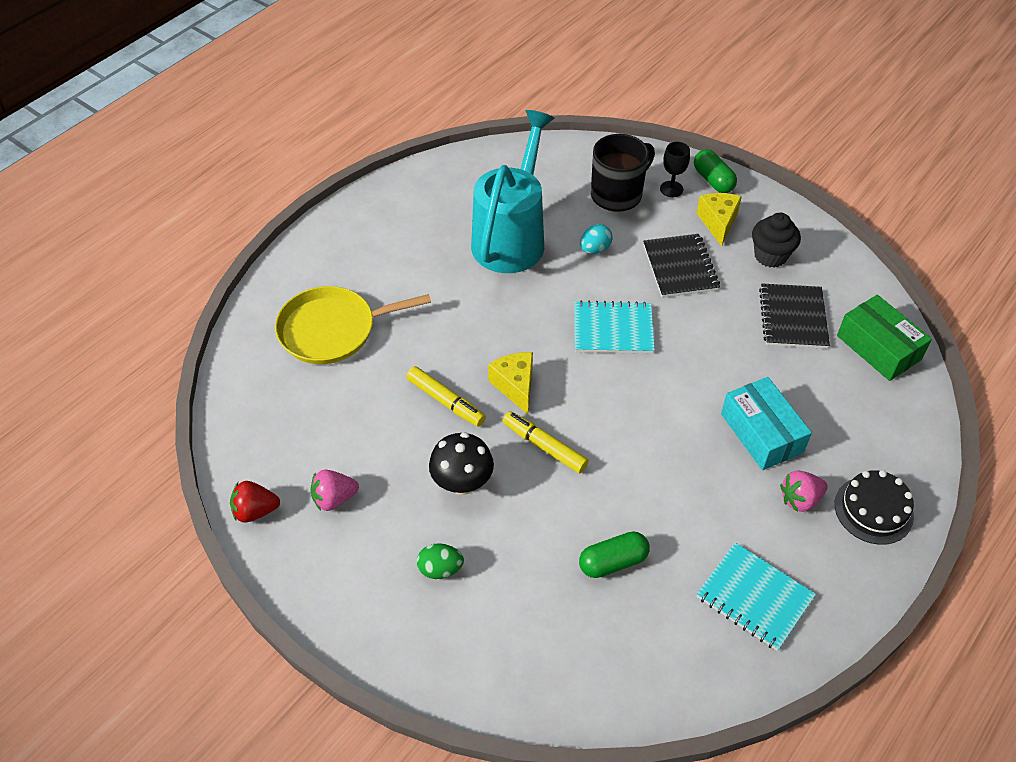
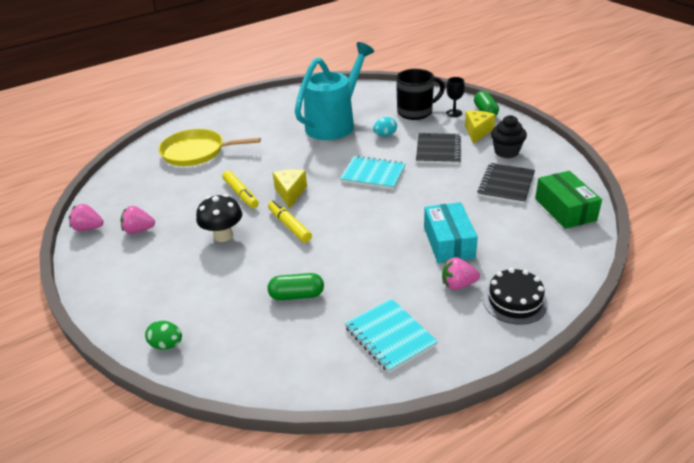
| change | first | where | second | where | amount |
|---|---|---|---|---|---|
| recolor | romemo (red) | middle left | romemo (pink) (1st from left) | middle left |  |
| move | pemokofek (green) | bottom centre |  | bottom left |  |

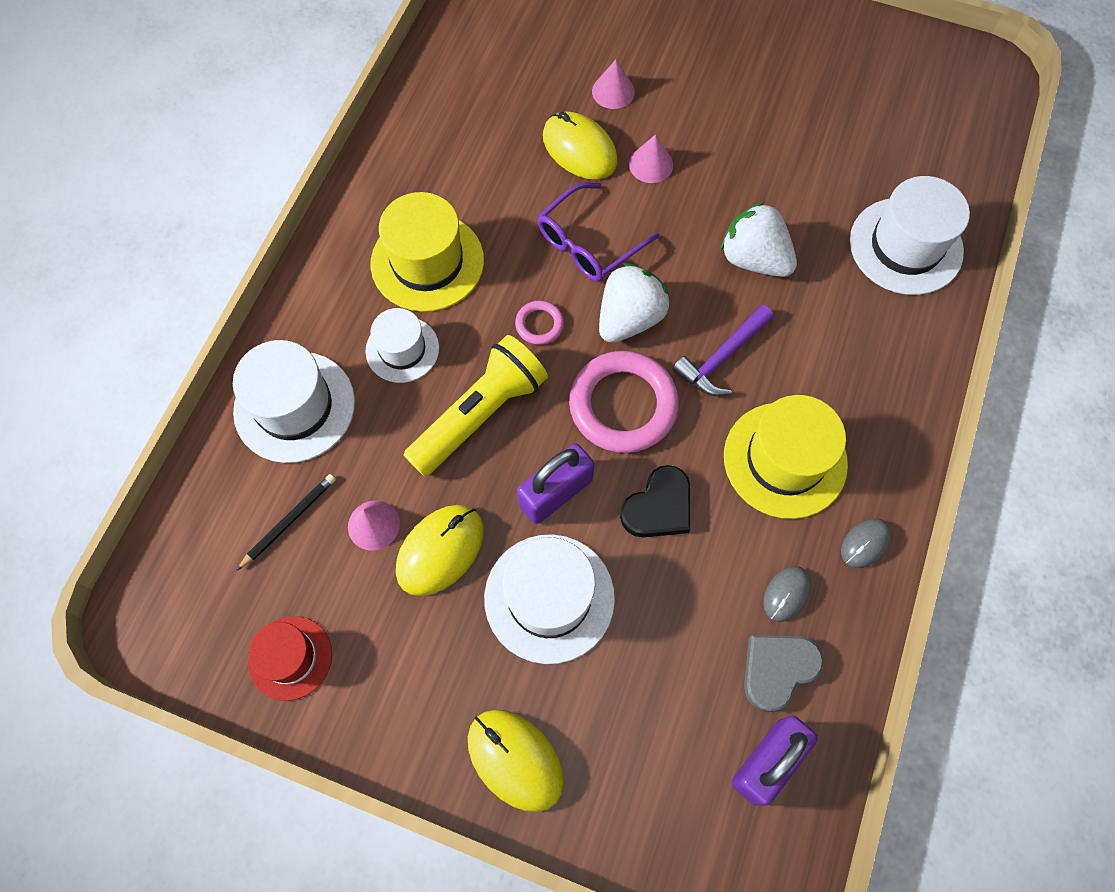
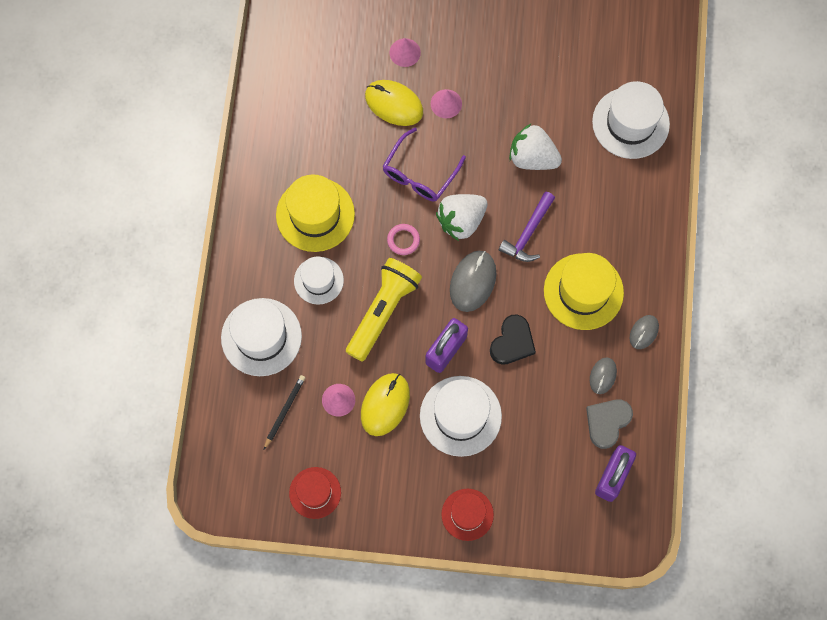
| change | first | where | second | where | amount |
|---|---|---|---|---|---|
| replace | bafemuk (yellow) (2nd from left) | bottom centre | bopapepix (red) (2nd from left) | bottom centre |  |
| replace | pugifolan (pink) (2nd from left) | centre | bafemuk (grey) (1st from left) | centre |  |
| rotate | romemo (white) (1st from left) | centre |  | centre | 150 degrees counterclockwise |

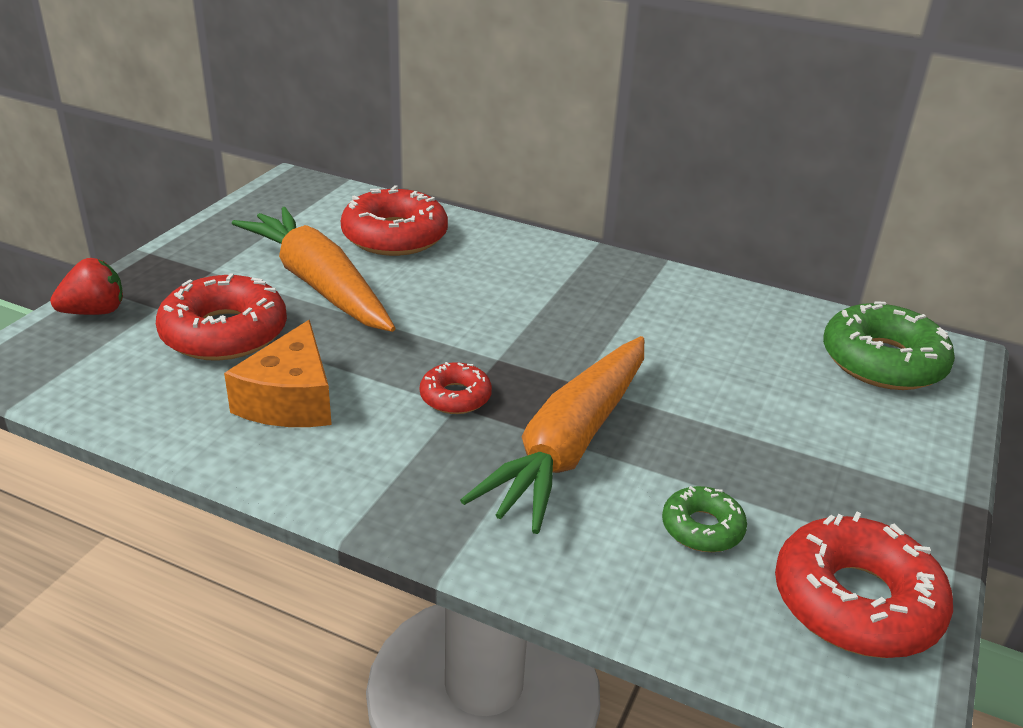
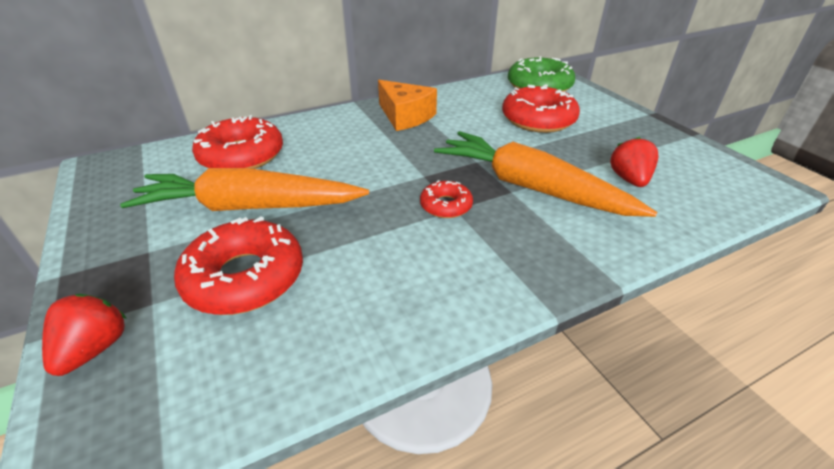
| change | first | where | second | where | amount |
|---|---|---|---|---|---|
| move | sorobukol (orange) | middle left |  | top centre |  |
| rotate | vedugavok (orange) (2nd from left) | centre |  | centre | 150 degrees clockwise |
| replace | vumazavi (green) (1st from left) | bottom right | romemo (red) (2nd from left) | middle right |  |
| move | vumazavi (red) (4th from left) | bottom right |  | top centre |  |

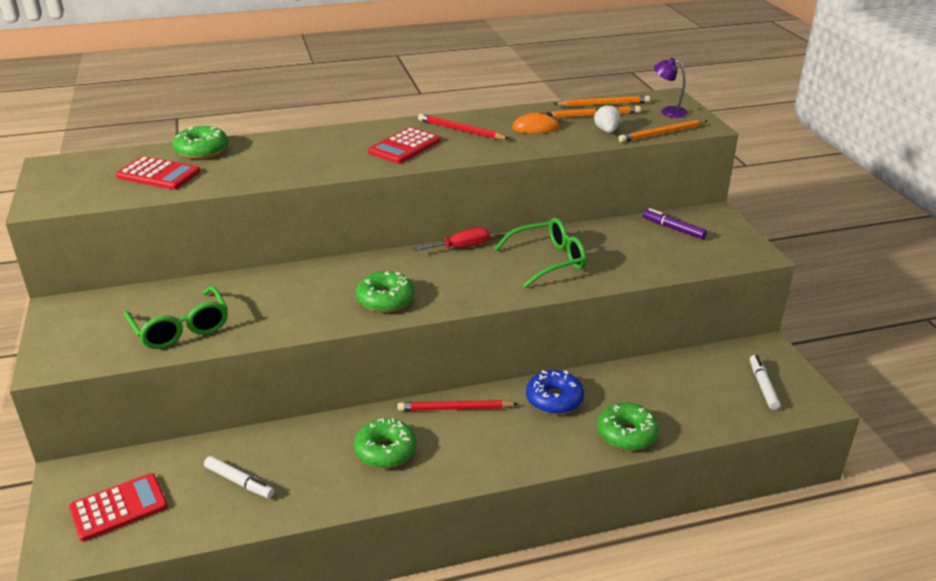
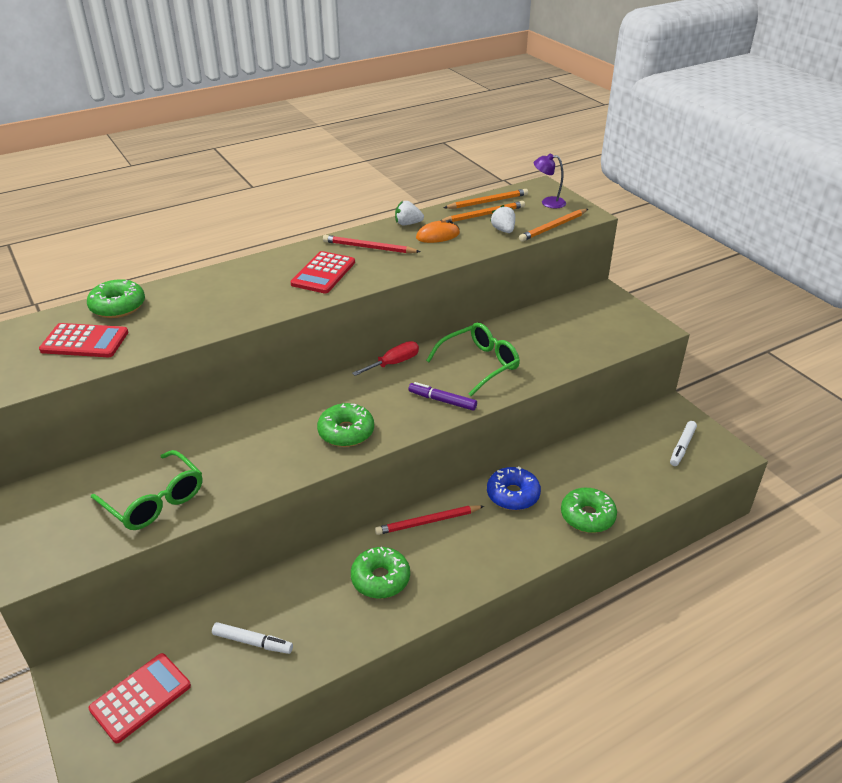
| change | first | where | second | where | amount |
|---|---|---|---|---|---|
| move | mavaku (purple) | middle right |  | centre |  |
| rotate | mavaku (white) (2nd from left) | middle right |  | middle right | 135 degrees counterclockwise |
| insert |  |  | romemo (white) (1st from left) | top centre |  |

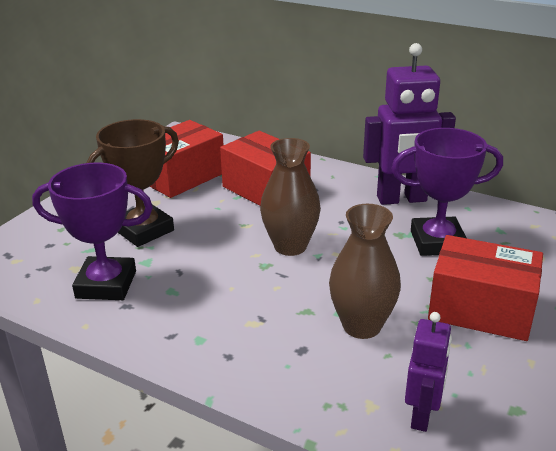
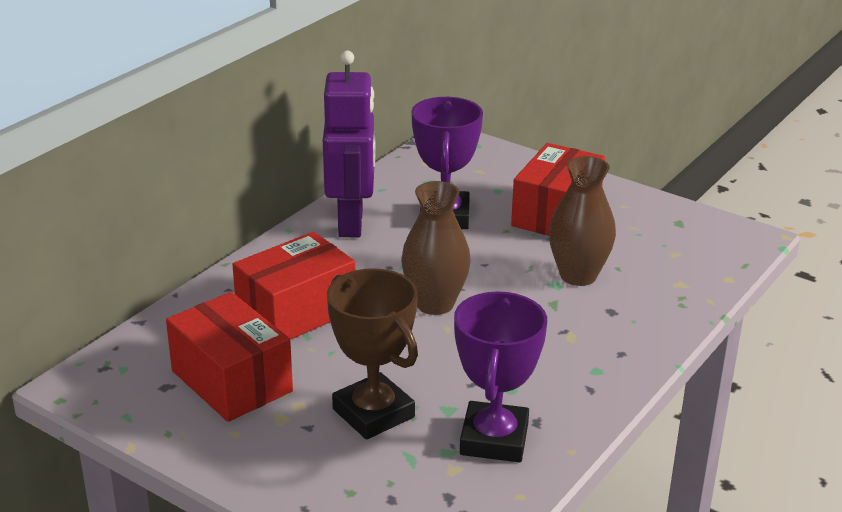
| change | first | where | second | where | amount |
|---|---|---|---|---|---|
| delete | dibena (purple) (2nd from left) | bottom right |  |  |  |

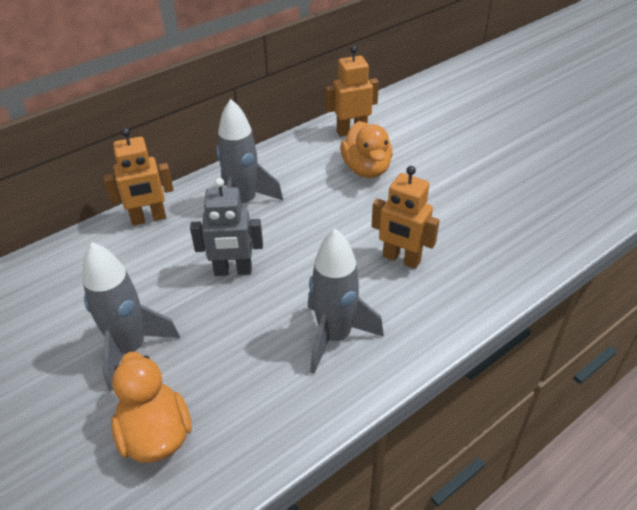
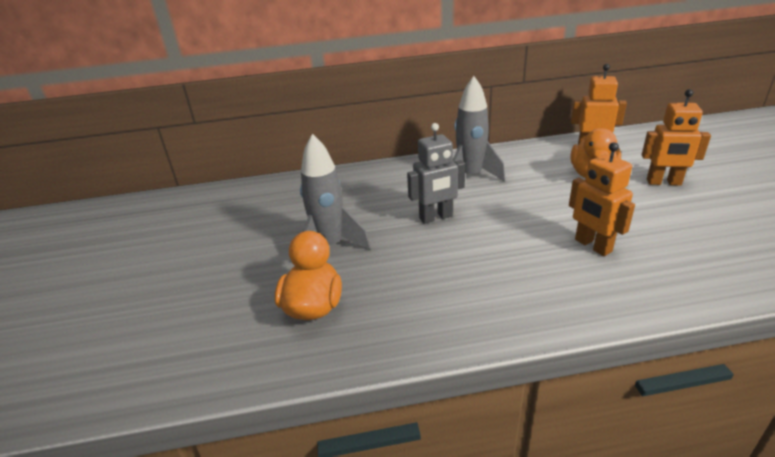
| change | first | where | second | where | amount |
|---|---|---|---|---|---|
| move | dibena (orange) (1st from left in the first image) | middle left | dibena (orange) (3rd from left) | top right |  |
| rotate | dibena (grey) | centre |  | centre | 45 degrees counterclockwise |
| delete | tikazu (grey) (3rd from left) | centre |  |  |  |

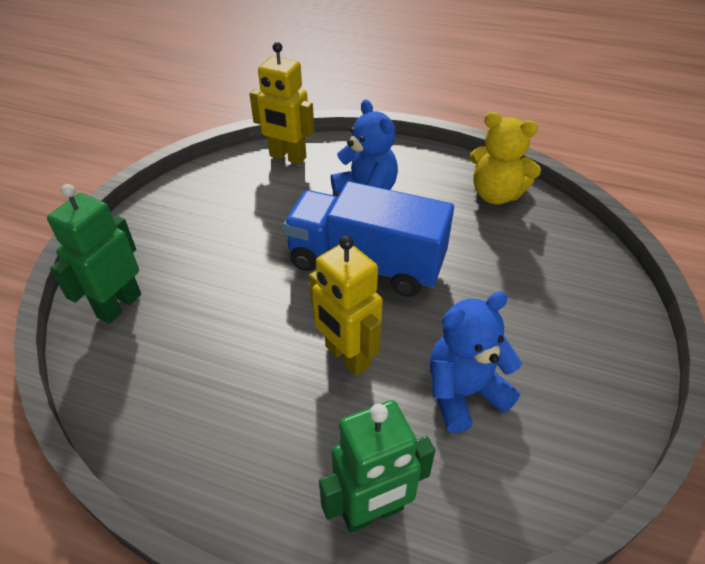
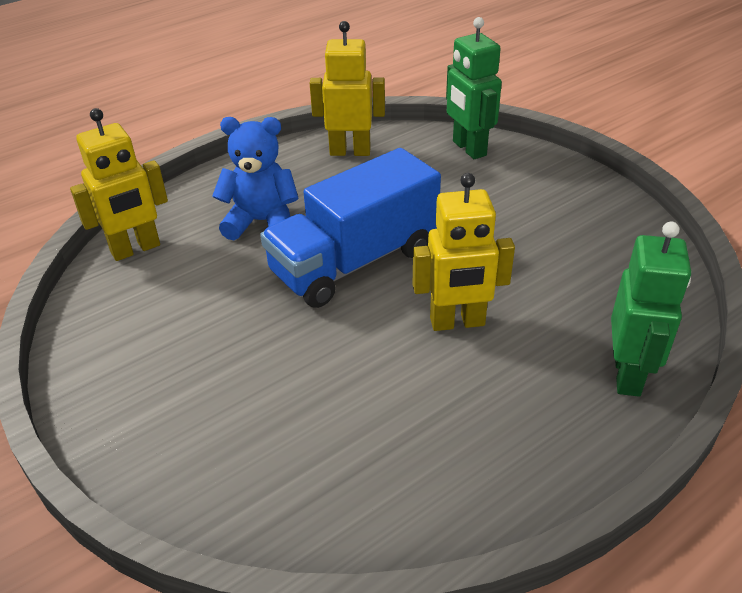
| change | first | where | second | where | amount |
|---|---|---|---|---|---|
| move | dibena (green) (1st from left) | middle left |  | top centre |  |
| delete | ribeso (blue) (2nd from left) | middle right |  |  |  |
| replace | ribeso (yellow) | top right | dibena (yellow) (2nd from left) | top centre |  |

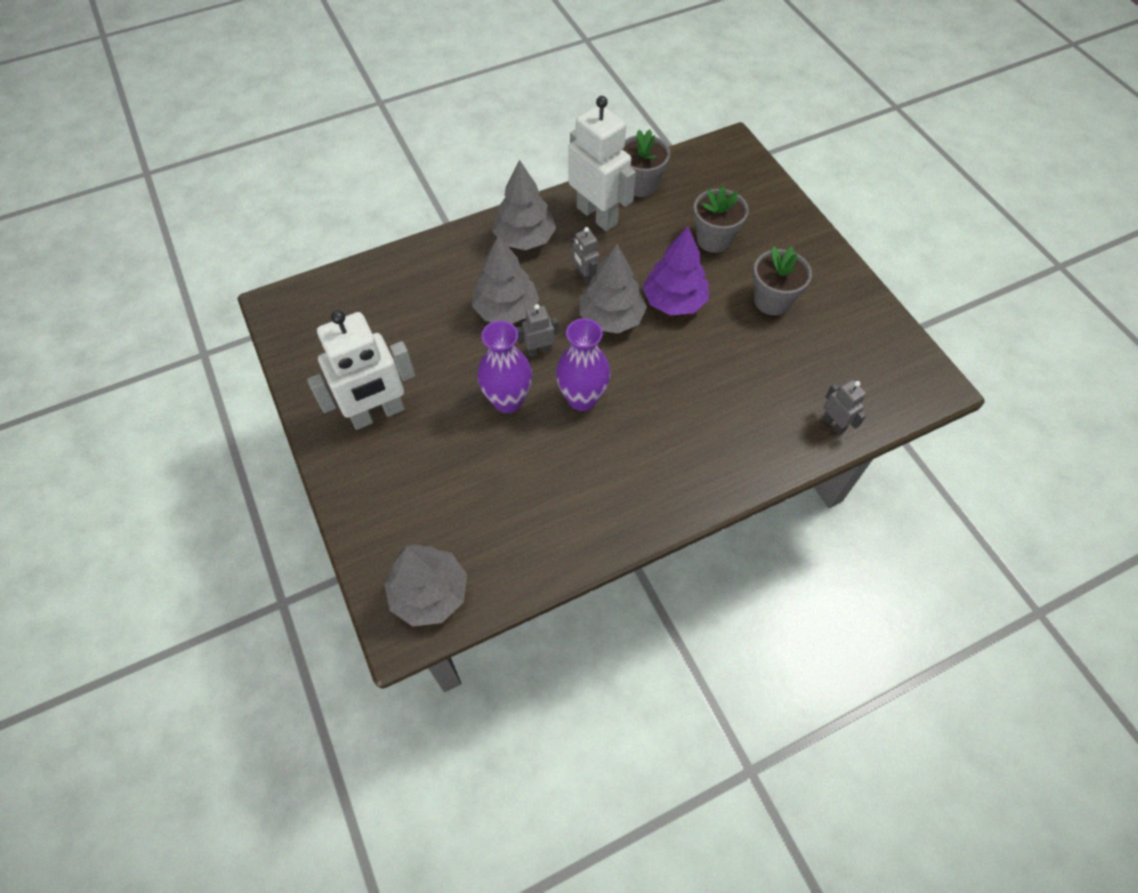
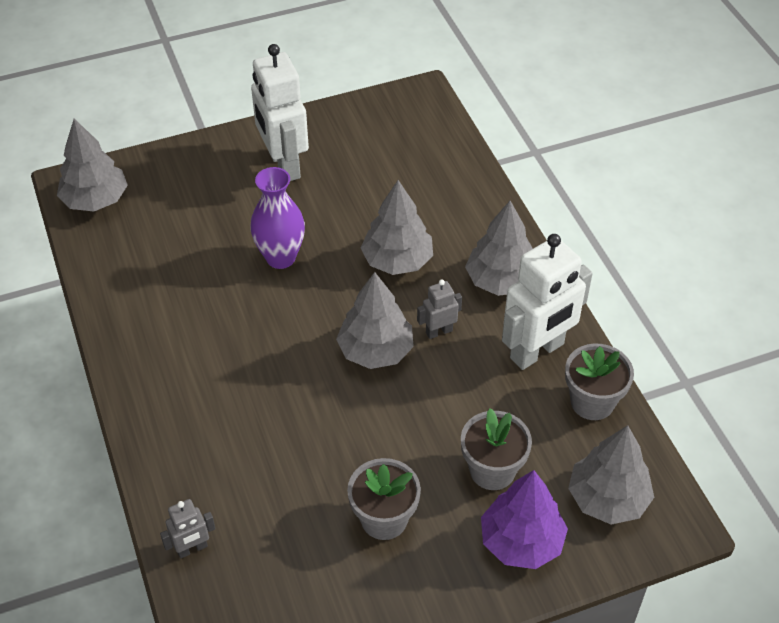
| change | first | where | second | where | amount |
|---|---|---|---|---|---|
| delete | dibena (grey) (1st from left) | centre |  |  |  |
| delete | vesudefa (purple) (2nd from left) | centre |  |  |  |
| move | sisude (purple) | top centre |  | bottom right |  |
| insert |  |  | sisude (grey) (5th from left) | bottom right |  |

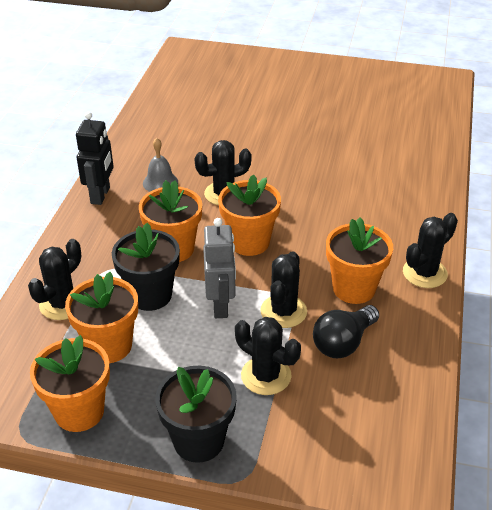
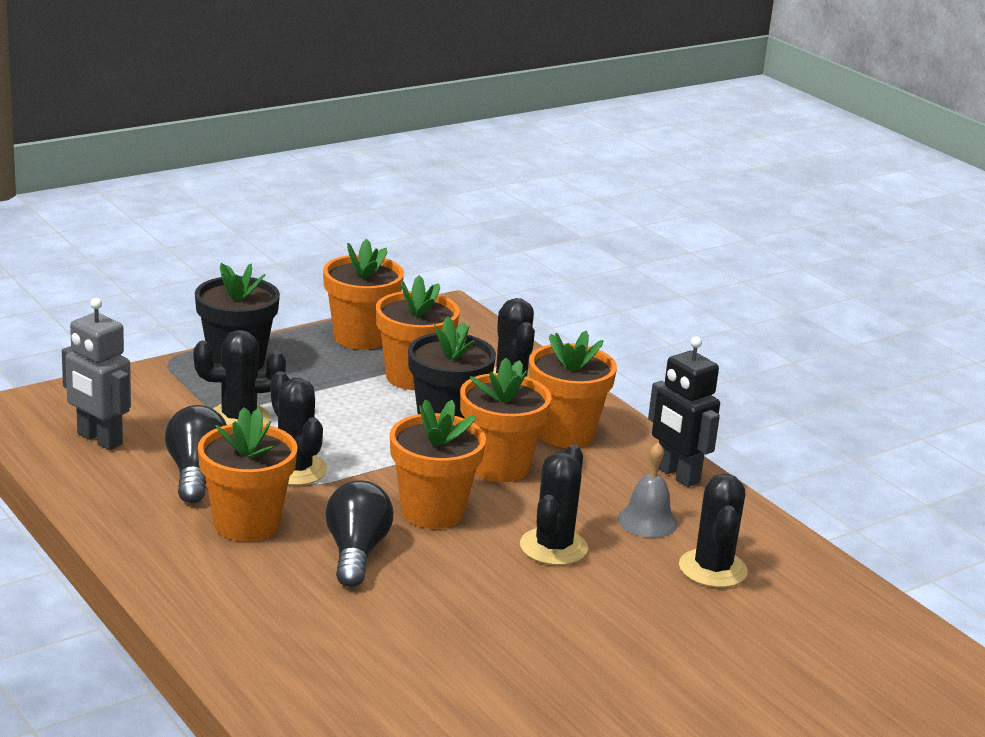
| change | first | where | second | where | amount |
|---|---|---|---|---|---|
| move | dibena (grey) | centre |  | middle left |  |
| move | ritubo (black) (5th from left) | middle right |  | bottom right |  |
| insert |  |  | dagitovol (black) (2nd from left) | bottom centre |  |
| insert |  |  | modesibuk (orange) (6th from left) | centre |  |

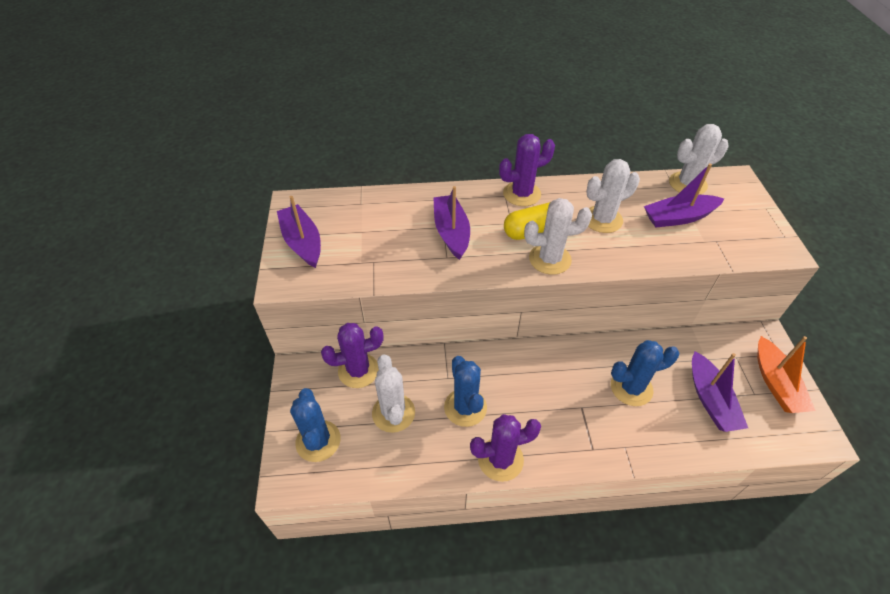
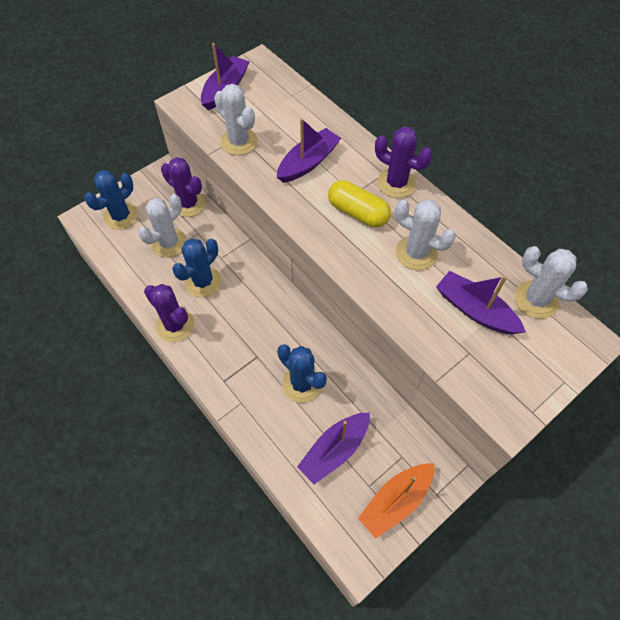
| change | first | where | second | where | amount |
|---|---|---|---|---|---|
| move | ritubo (white) (2nd from left) | centre |  | top centre |  |

